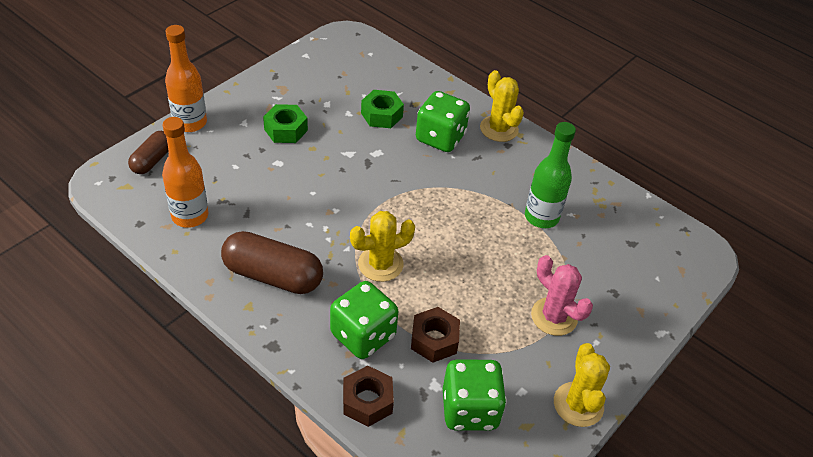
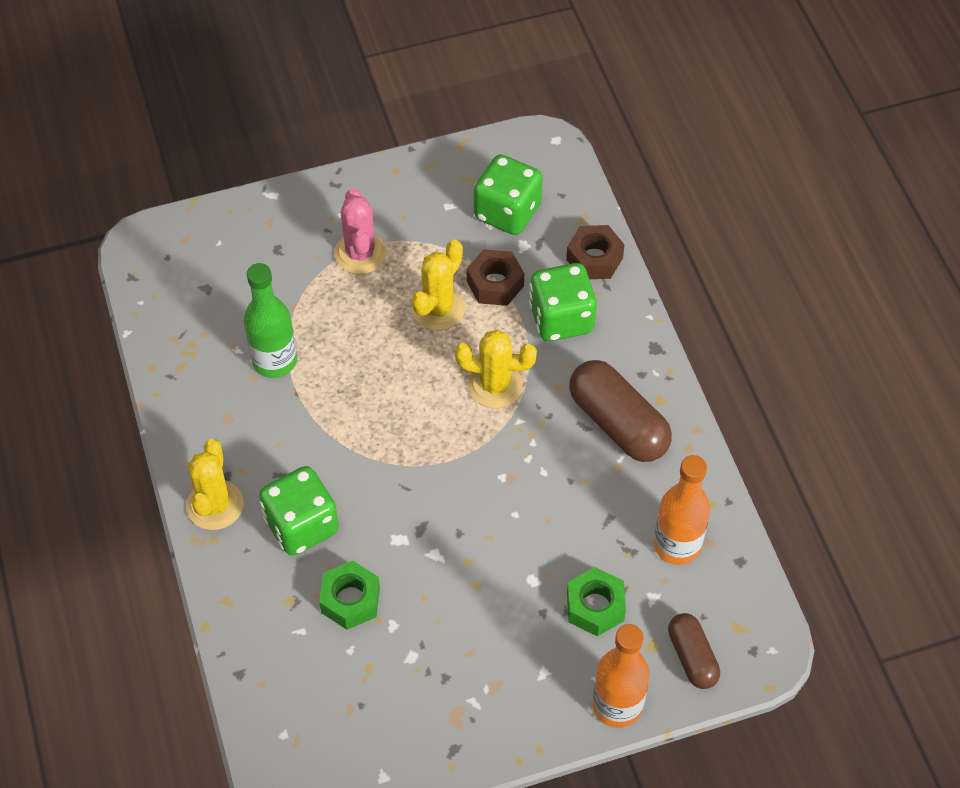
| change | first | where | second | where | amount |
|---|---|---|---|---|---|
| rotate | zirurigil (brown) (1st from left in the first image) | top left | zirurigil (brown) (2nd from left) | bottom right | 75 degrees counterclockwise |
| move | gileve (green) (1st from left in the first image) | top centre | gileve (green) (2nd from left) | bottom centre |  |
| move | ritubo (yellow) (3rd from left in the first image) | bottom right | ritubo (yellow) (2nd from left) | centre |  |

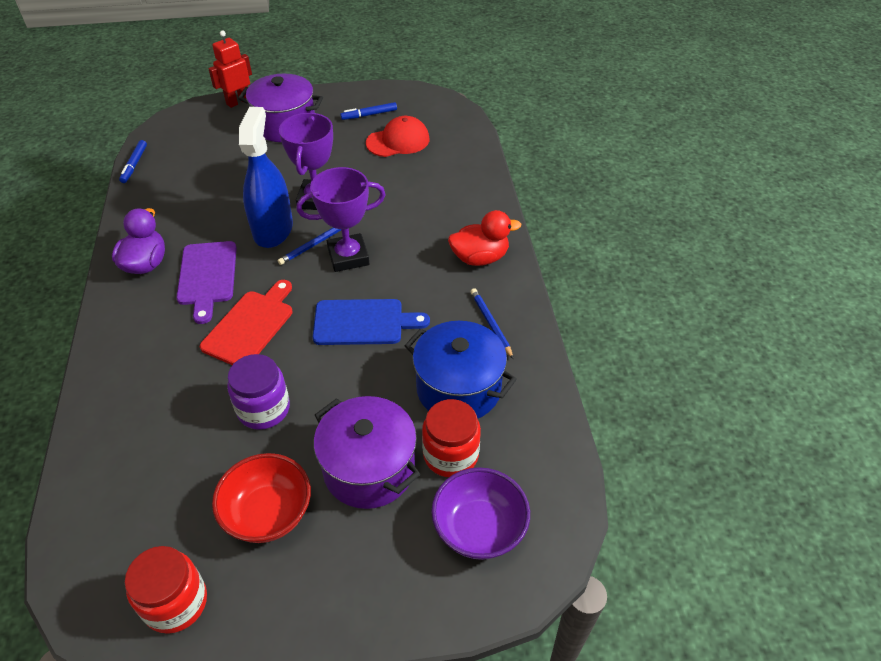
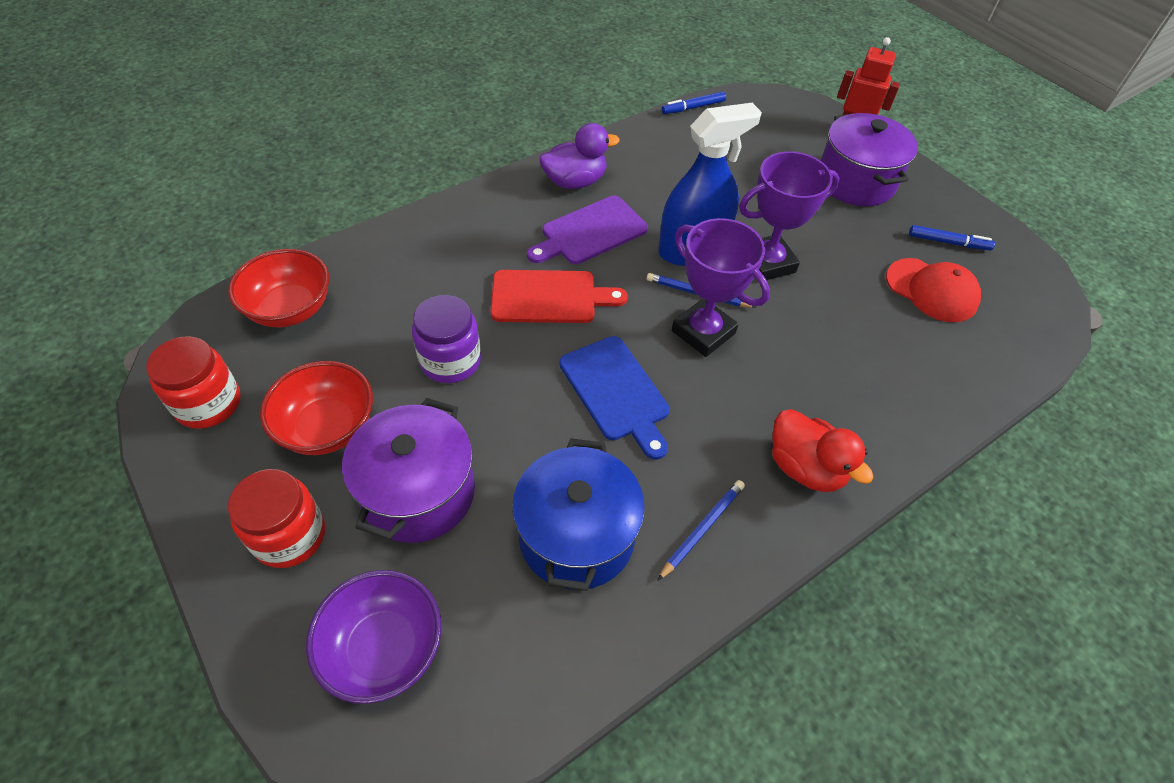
| change | first | where | second | where | amount |
|---|---|---|---|---|---|
| rotate | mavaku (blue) (2nd from left) | top centre |  | top right | 150 degrees clockwise |
| move | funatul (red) (2nd from left) | centre |  | middle left |  |
| insert |  |  | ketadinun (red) (1st from left) | middle left |  |

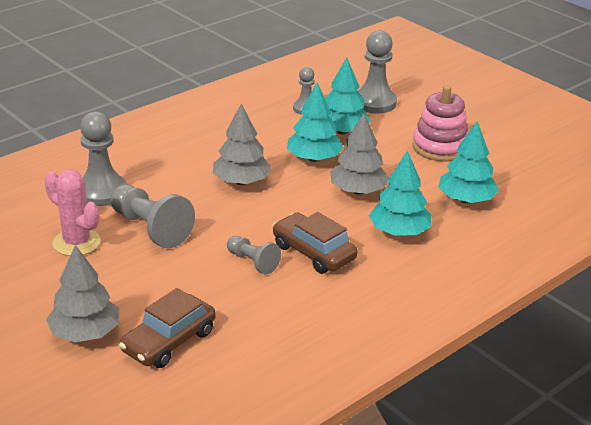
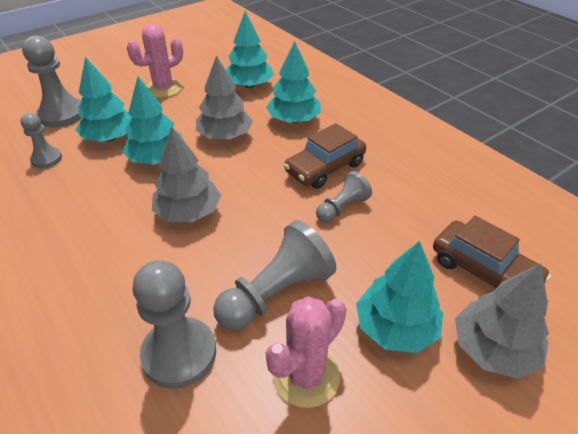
| change | first | where | second | where | amount |
|---|---|---|---|---|---|
| replace | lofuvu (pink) | top right | ritubo (pink) (1st from left) | top left |  |
| insert |  |  | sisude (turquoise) (5th from left) | bottom right |  |

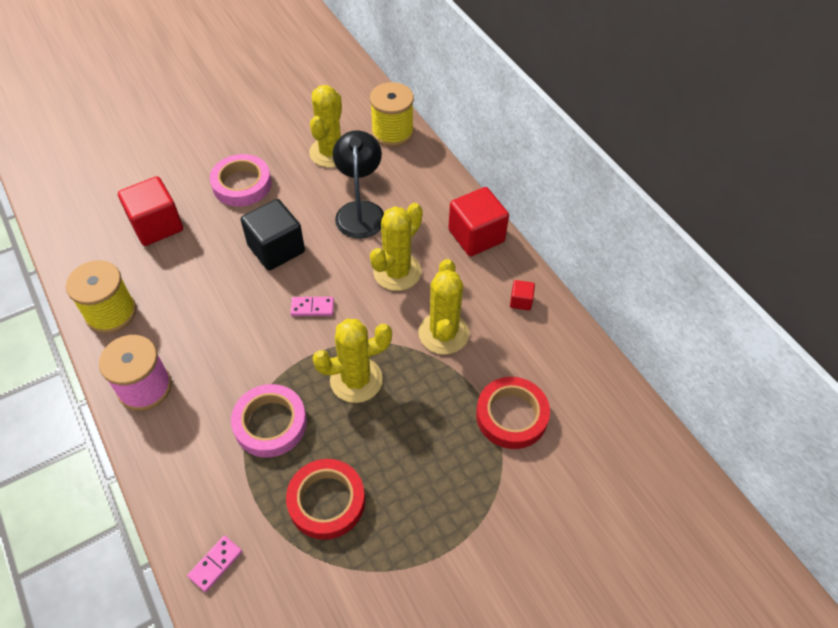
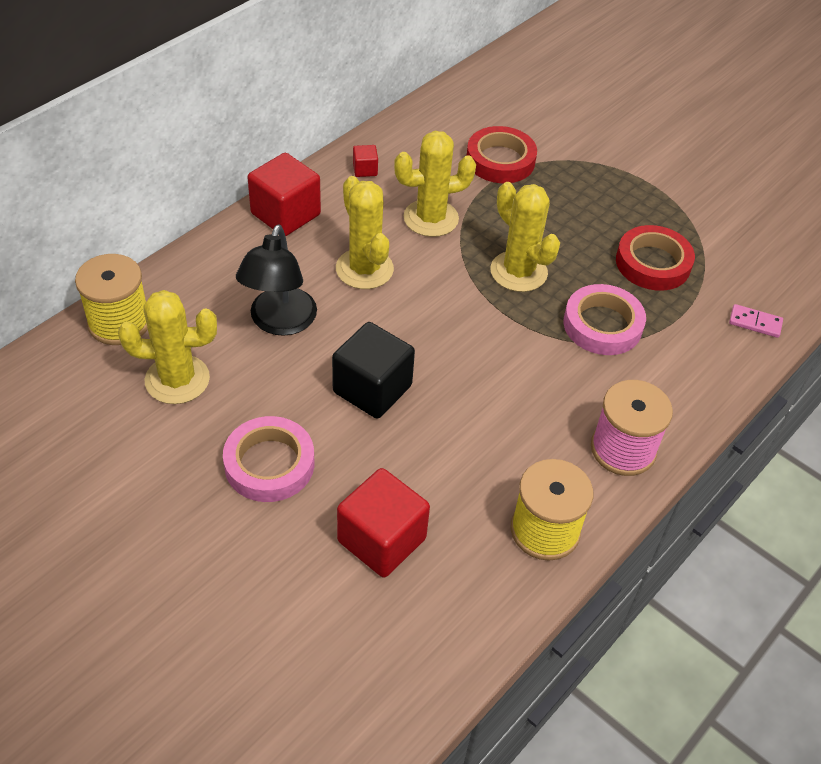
| change | first | where | second | where | amount |
|---|---|---|---|---|---|
| delete | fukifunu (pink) (2nd from left) | centre |  |  |  |
| rotate | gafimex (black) | top centre |  | centre | 60 degrees counterclockwise |
| rotate | ritubo (yellow) (3rd from left in the first image) | centre | ritubo (yellow) (2nd from left) | top centre | 45 degrees clockwise |

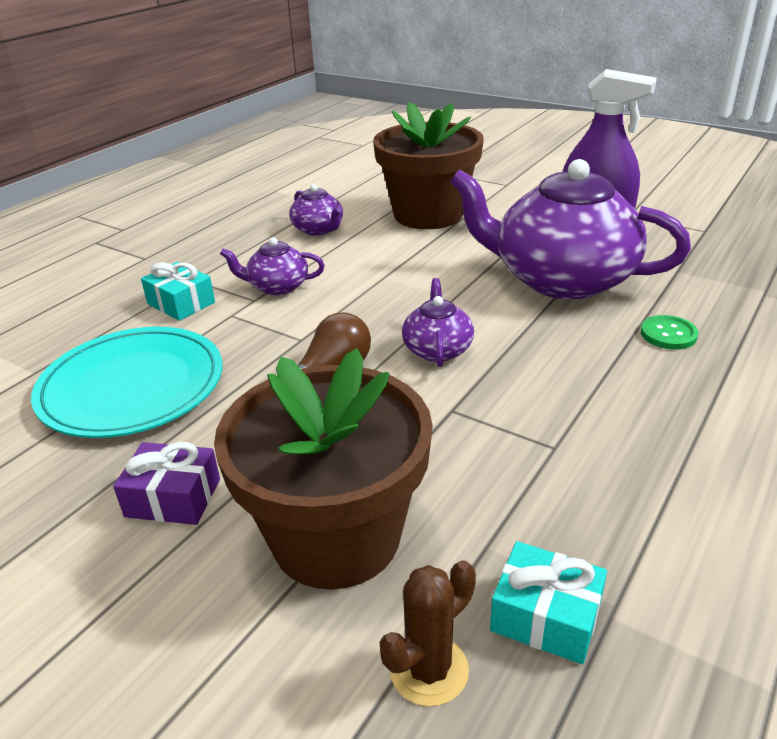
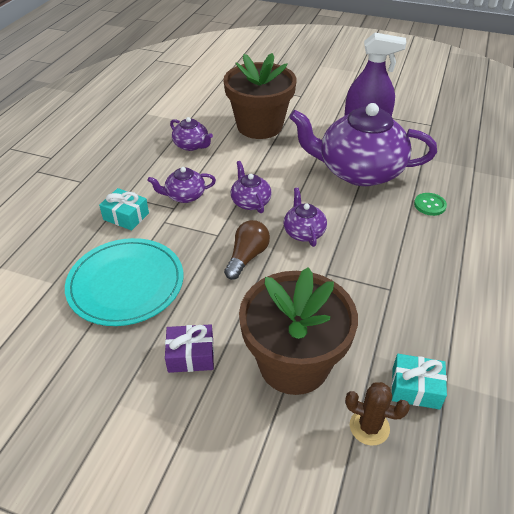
| change | first | where | second | where | amount |
|---|---|---|---|---|---|
| rotate | ritubo (brown) | bottom centre |  | bottom right | 75 degrees clockwise |
| insert |  |  | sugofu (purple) (3rd from left) | centre |  |

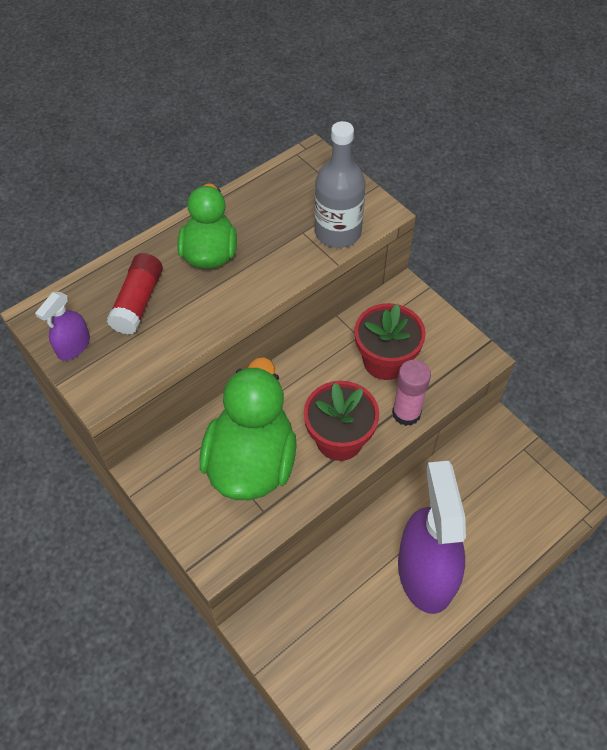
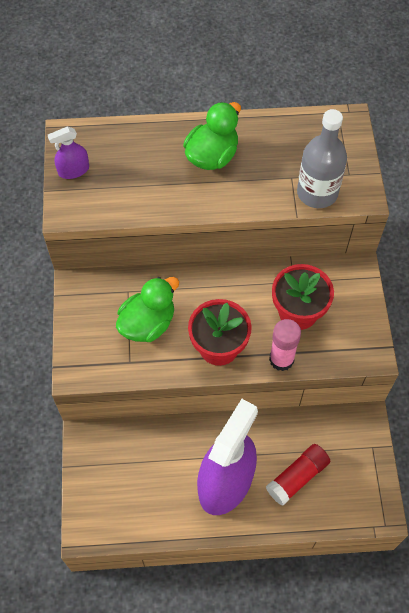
| change | first | where | second | where | amount |
|---|---|---|---|---|---|
| move | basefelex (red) | middle left |  | bottom right |  |
| resize | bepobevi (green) (2nd from left in the first image) | centre | bepobevi (green) (1st from left) | centre | x0.66 |

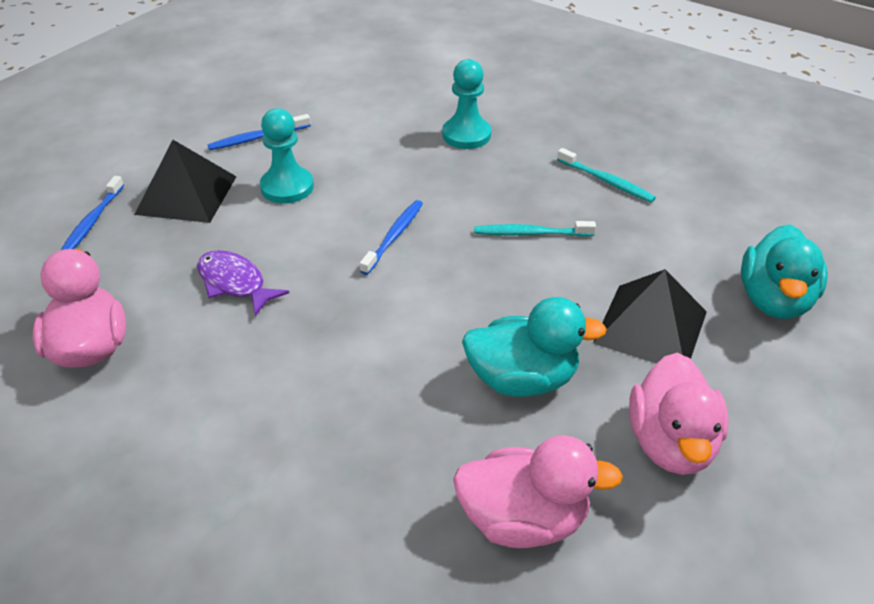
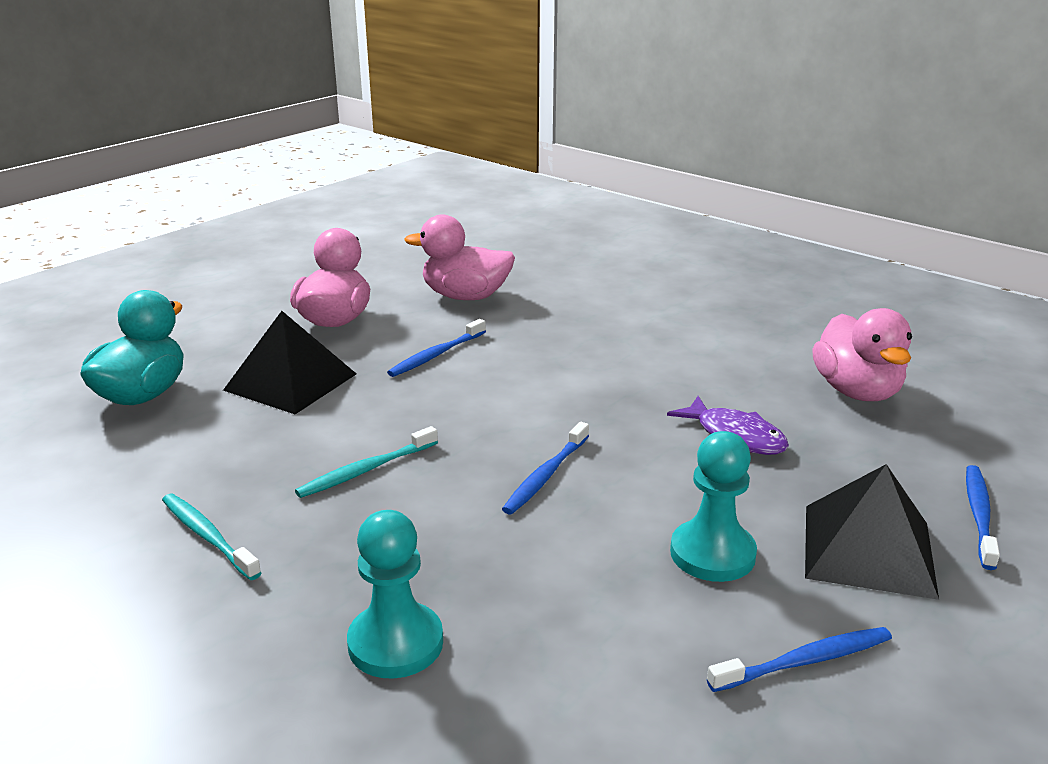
| change | first | where | second | where | amount |
|---|---|---|---|---|---|
| replace | bepobevi (turquoise) (1st from left) | centre | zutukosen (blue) (1st from left) | centre |  |
| rotate | zutukosen (turquoise) (1st from left in the first image) | centre | zutukosen (turquoise) (2nd from left) | centre | 135 degrees clockwise |

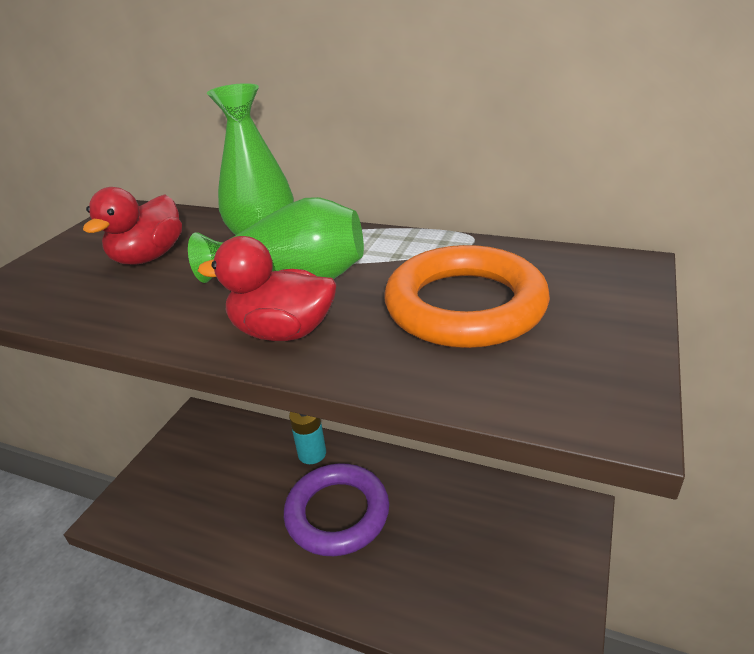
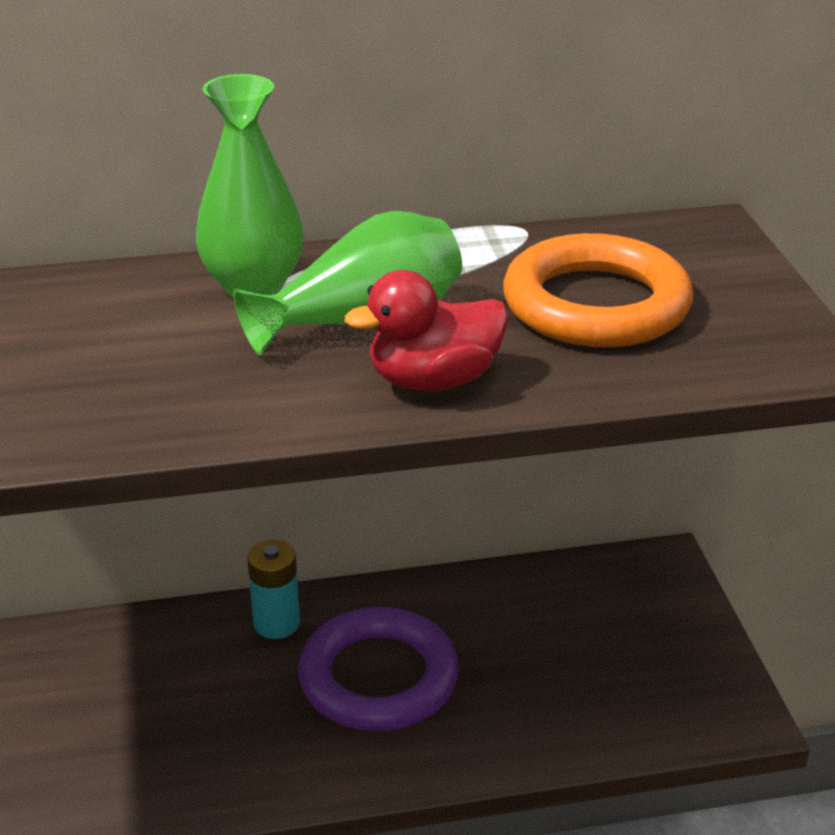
| change | first | where | second | where | amount |
|---|---|---|---|---|---|
| delete | bepobevi (red) (1st from left) | middle left |  |  |  |

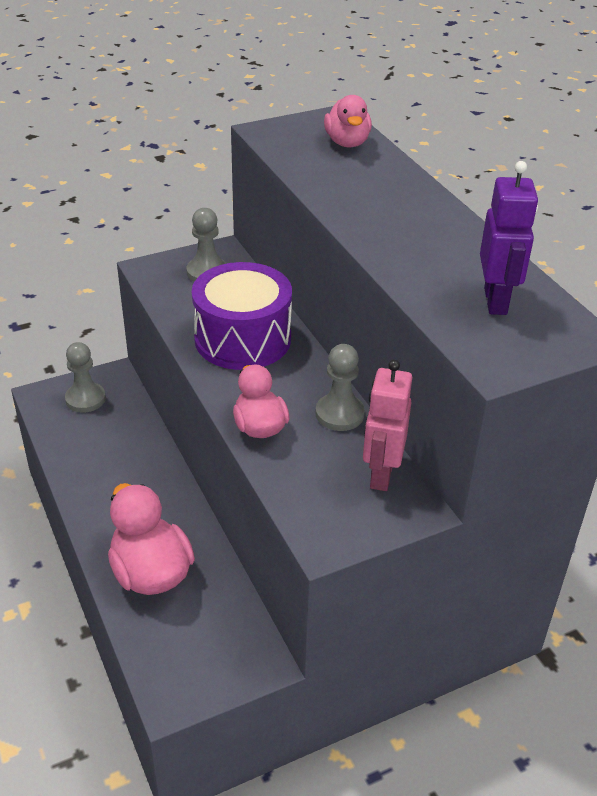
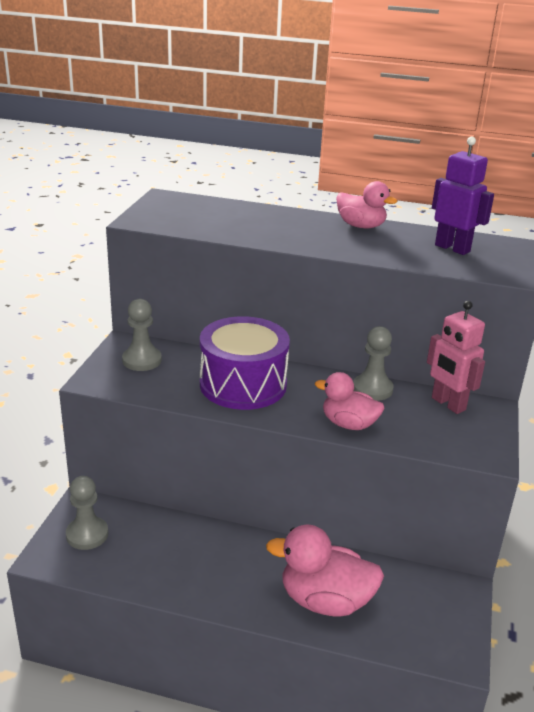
| change | first | where | second | where | amount |
|---|---|---|---|---|---|
| move | bepobevi (pink) (3rd from left) | top centre |  | top right |  |

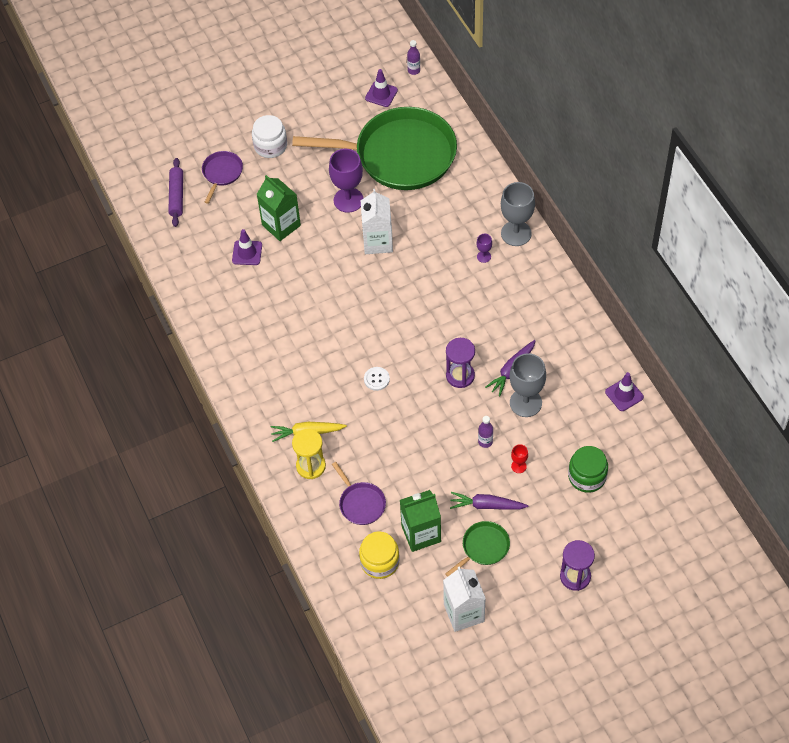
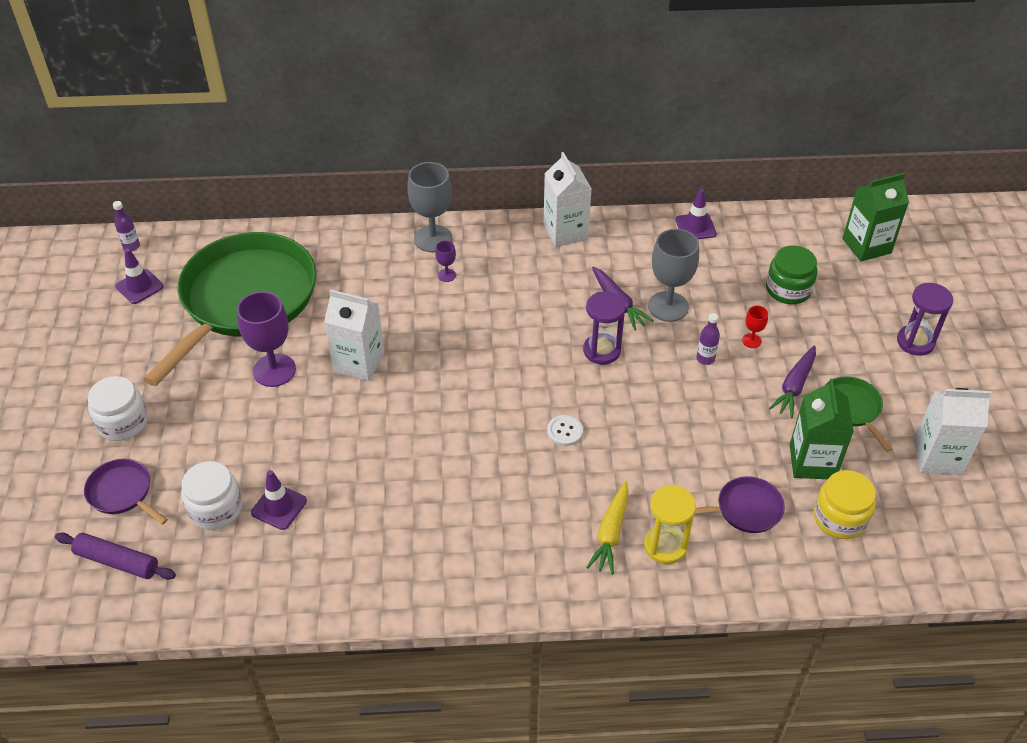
| change | first | where | second | where | amount |
|---|---|---|---|---|---|
| move | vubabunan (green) (1st from left in the first image) | top centre | vubabunan (green) (2nd from left) | top right |  |
| insert |  |  | funatul (white) (2nd from left) | middle left |  |
| insert |  |  | vubabunan (white) (2nd from left) | top centre |  |

